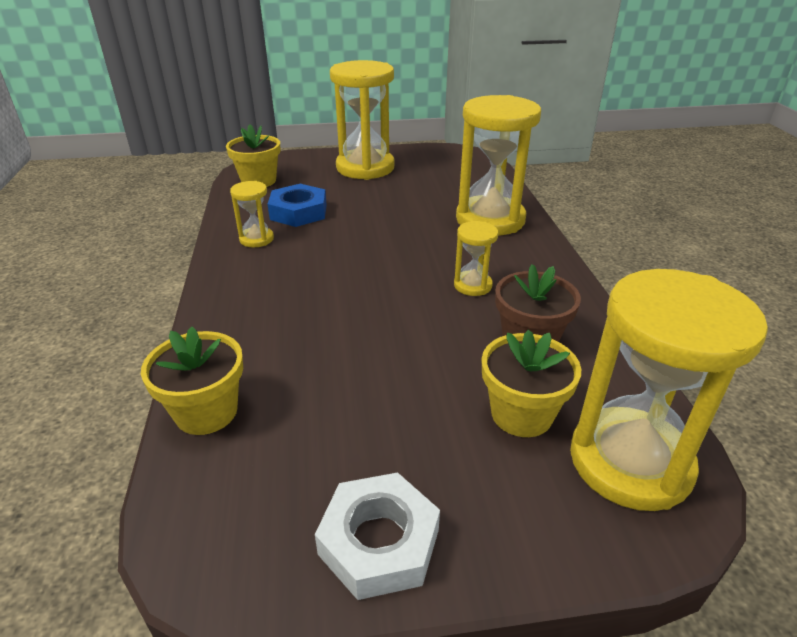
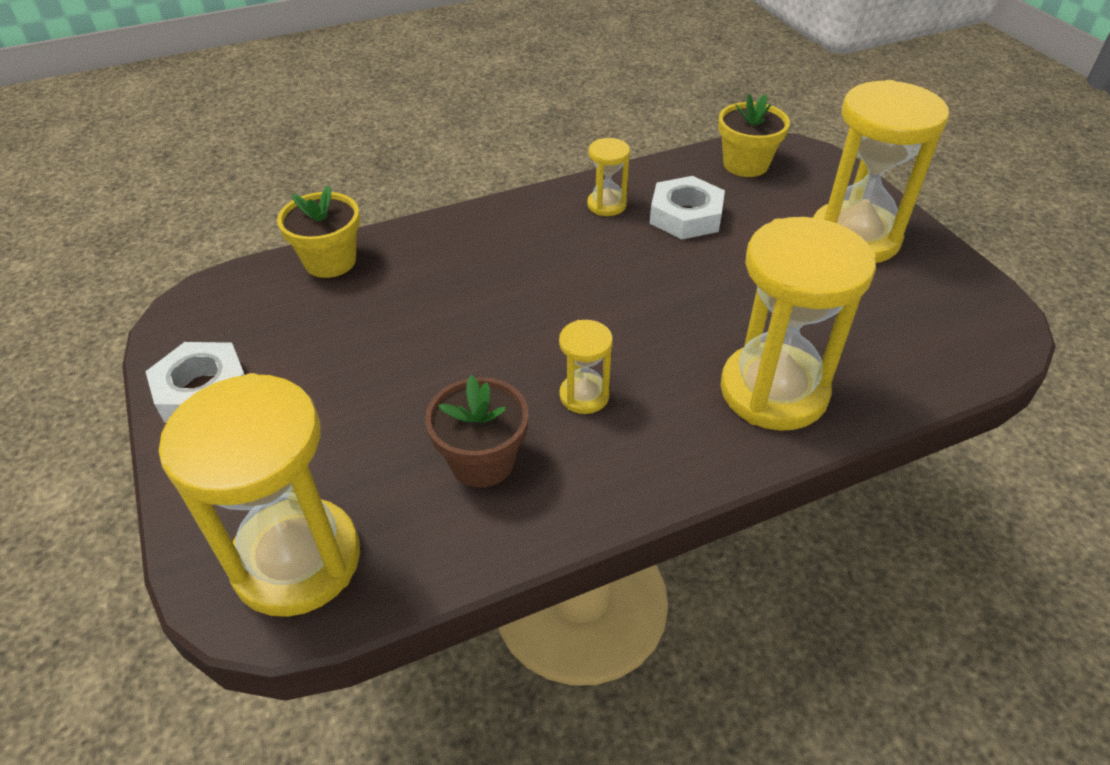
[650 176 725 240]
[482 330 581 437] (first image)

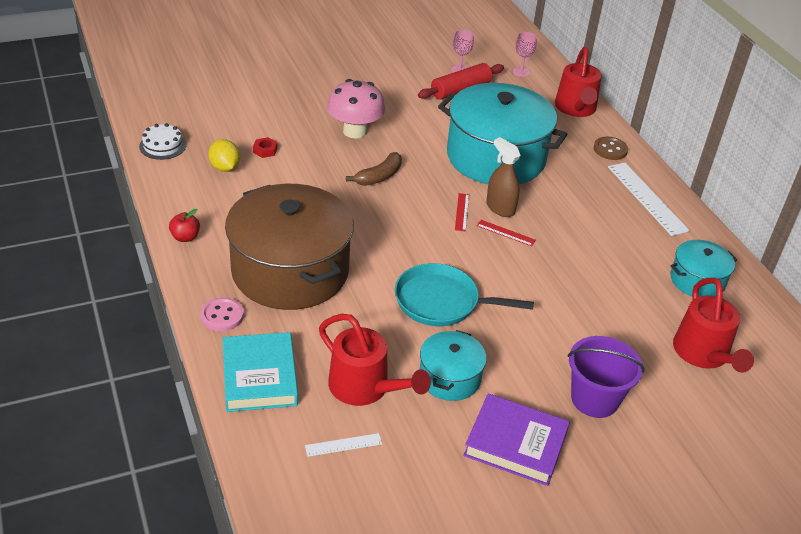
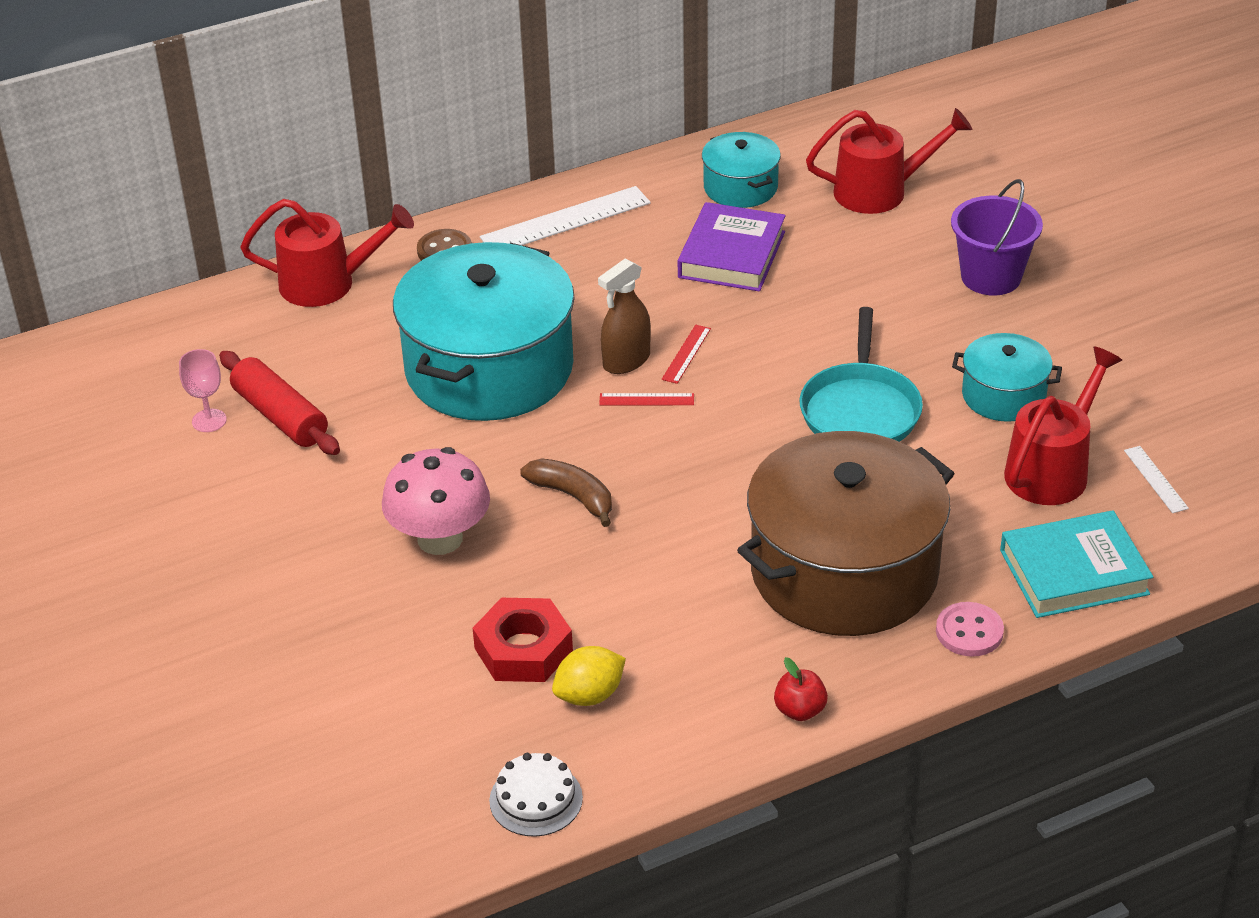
[513 32 537 77] (first image)
[473 598 573 682]
[678 202 786 291]

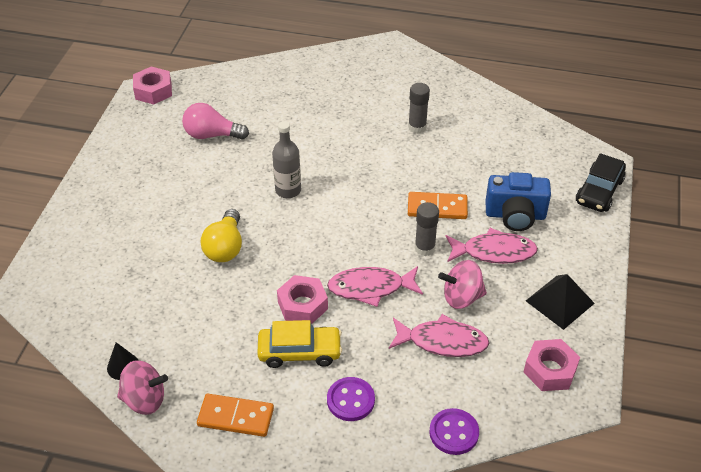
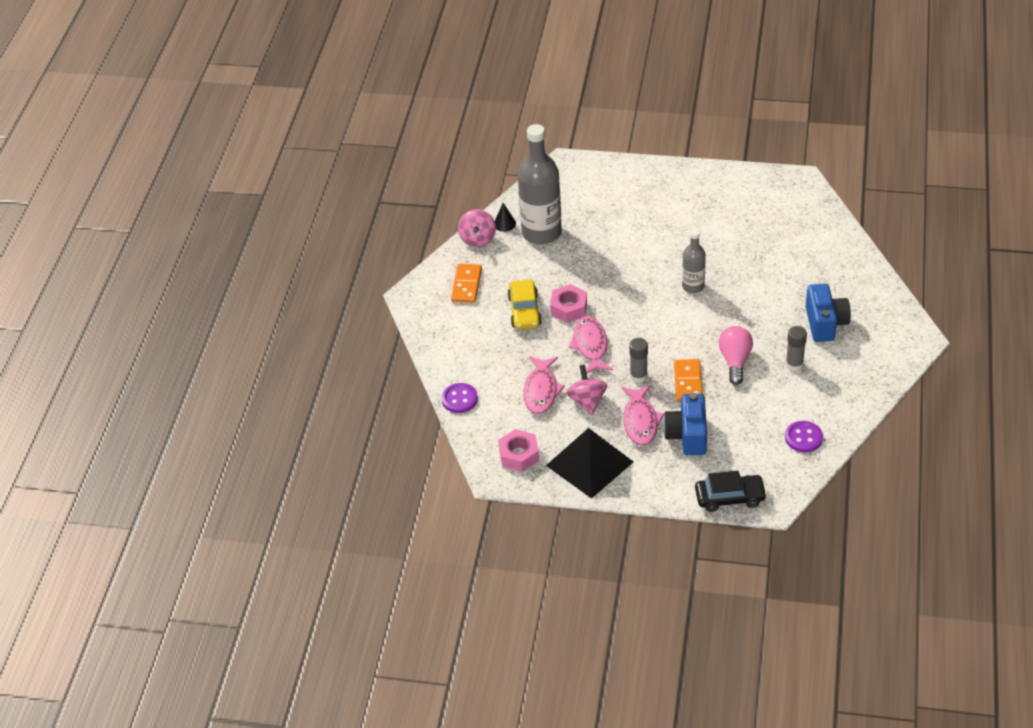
[133 66 172 104] (first image)
[719 326 753 385]
[695 471 767 512]
[201 209 242 262] (first image)
[546 428 634 499]
[785 421 823 453]
[518 124 562 244]
[805 284 851 342]

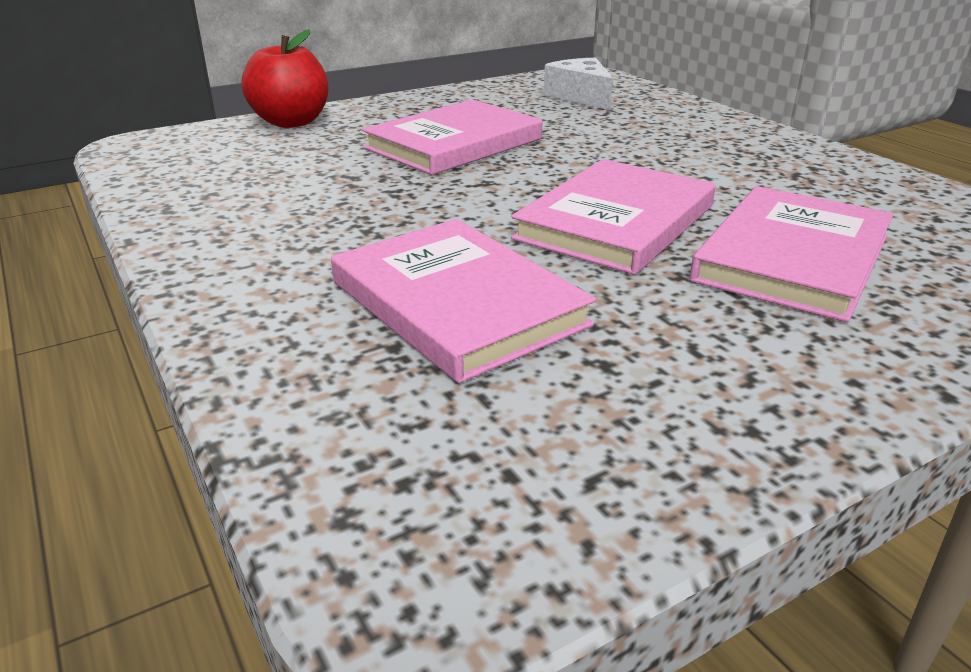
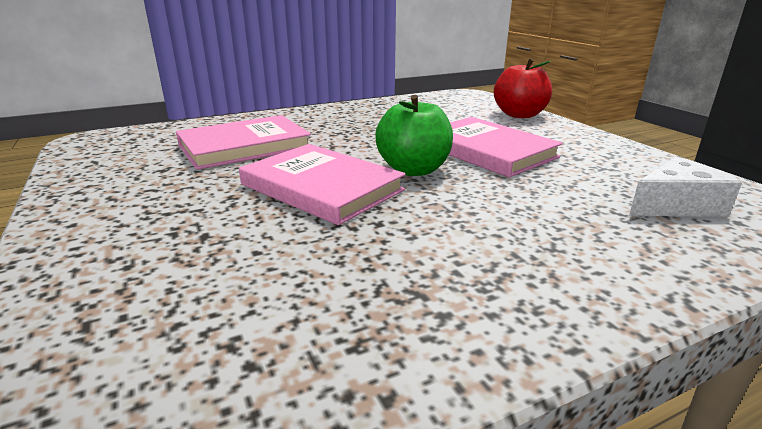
[690 186 894 322] (first image)
[375 95 453 176]

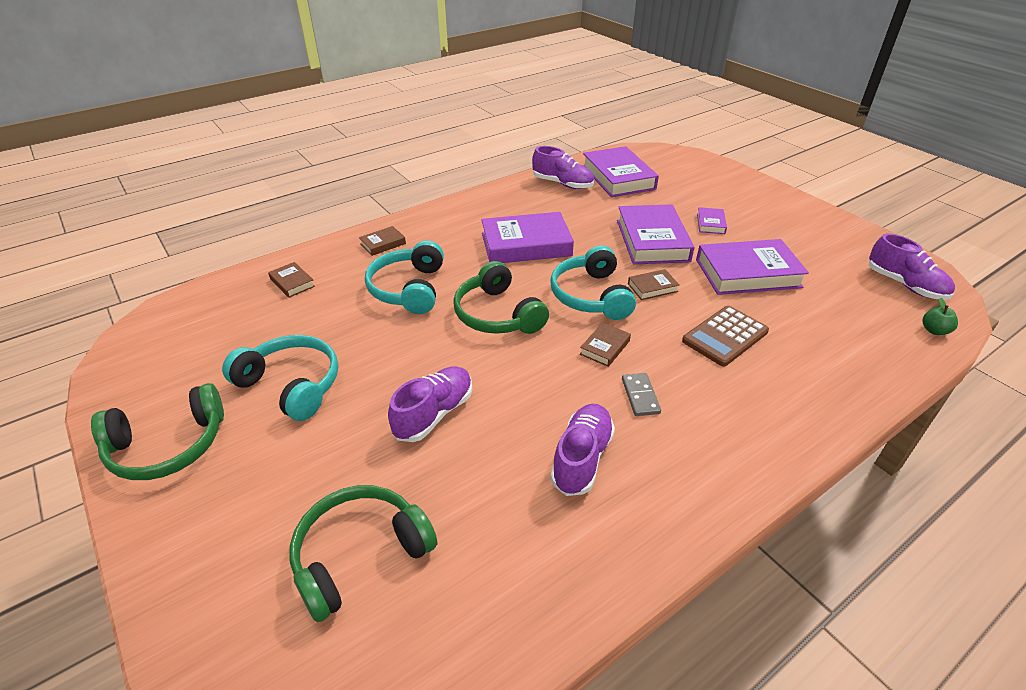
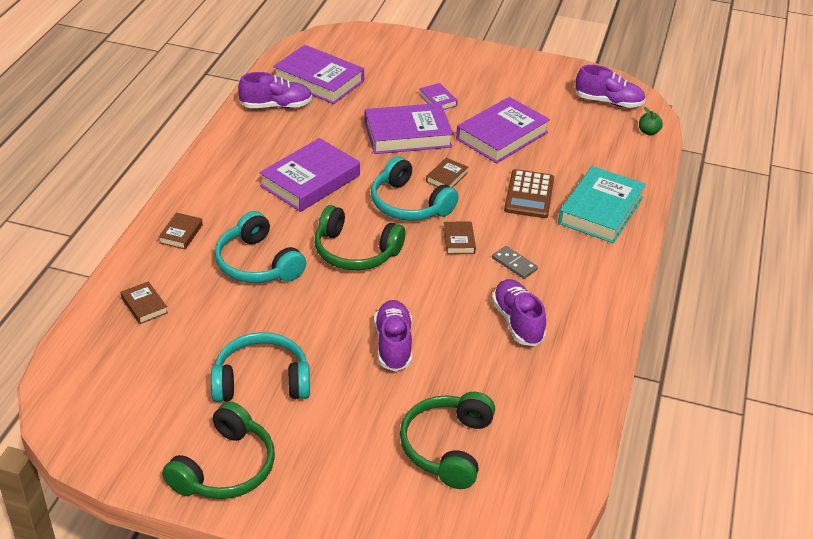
[364 103 453 154]
[120 281 168 324]
[558 166 646 243]

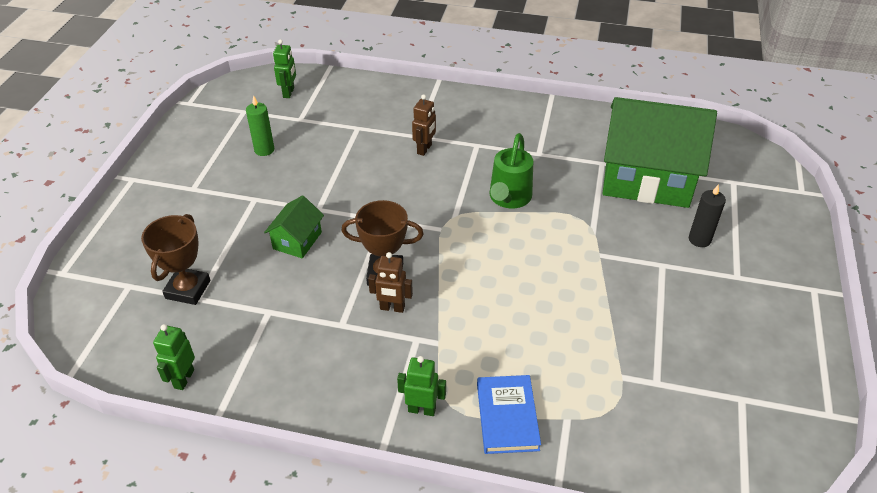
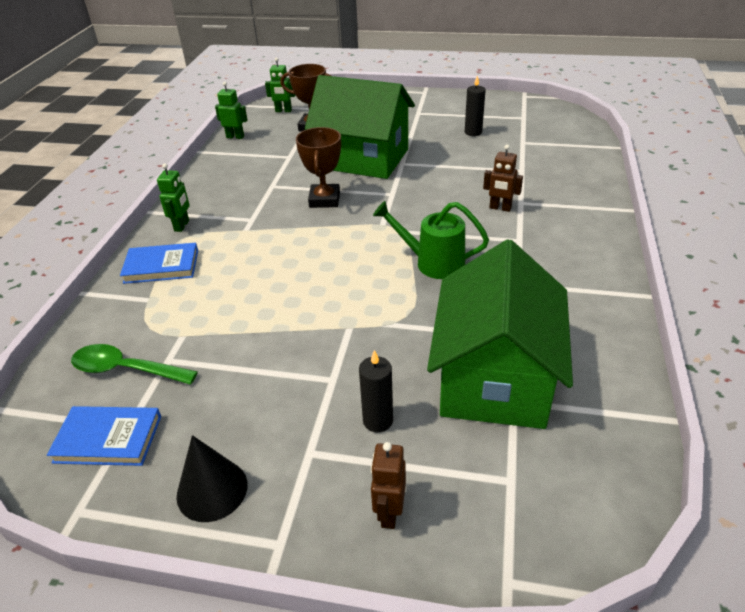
[265 58 295 112]
[465 76 486 136]
[305 75 415 179]
[371 442 406 529]
[71 344 198 384]
[47 406 161 466]
[177 435 247 522]

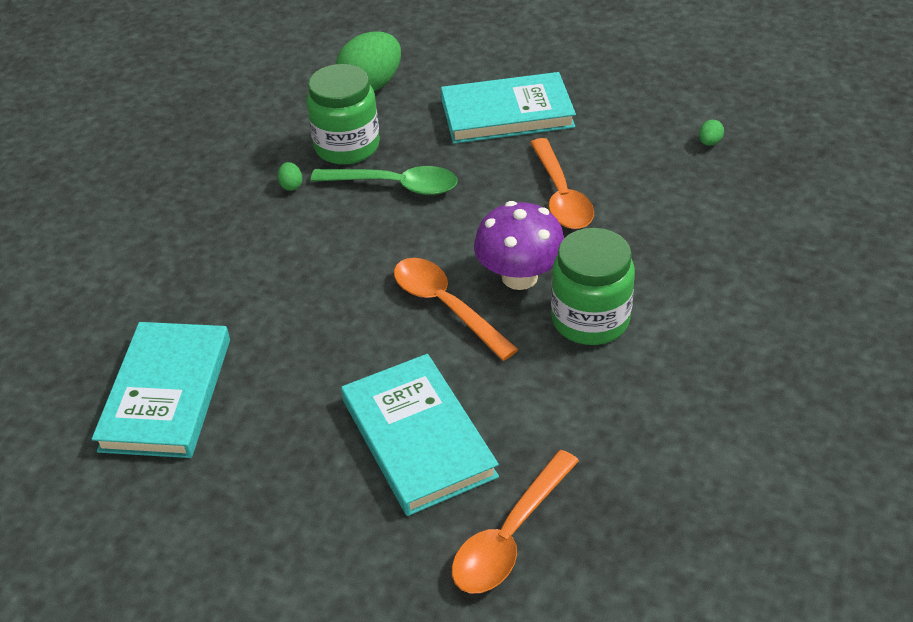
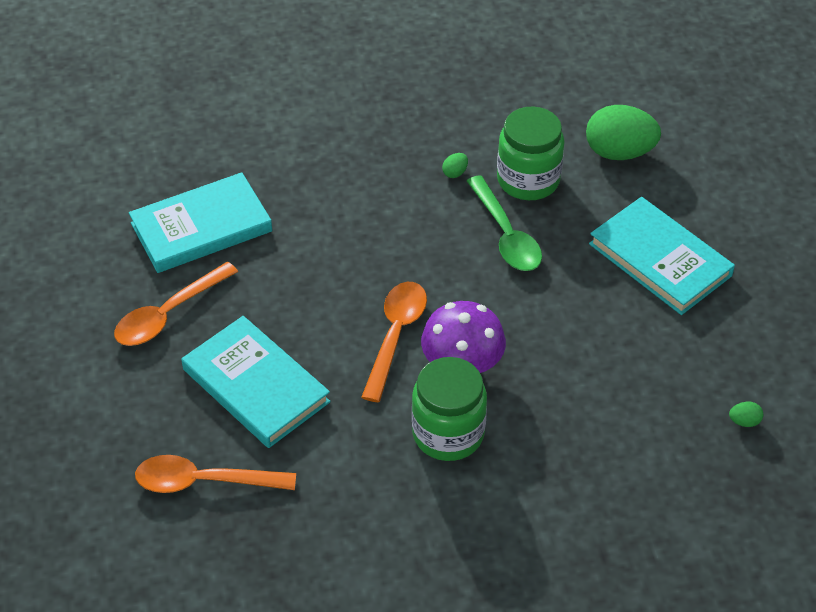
[114 262 238 346]
[181 316 331 448]

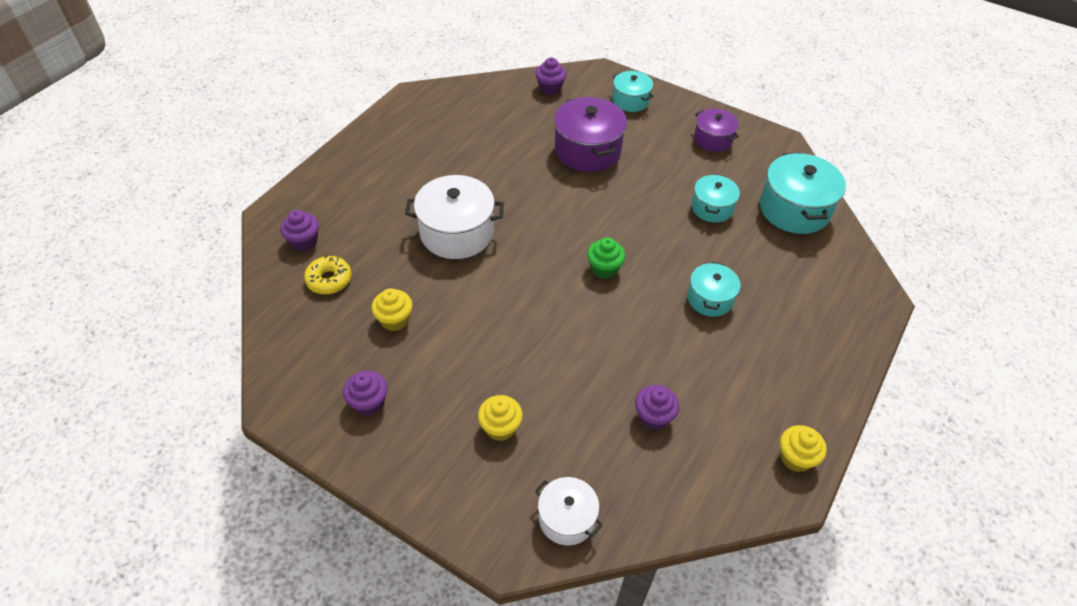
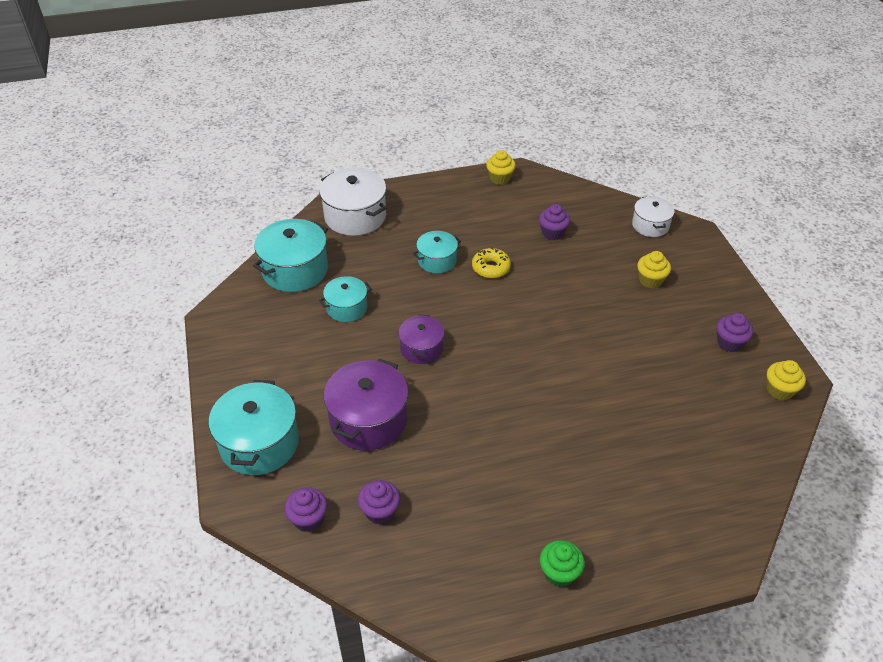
[209 380 299 475]
[399 315 444 364]
[319 168 387 236]
[358 480 400 524]
[540 540 585 587]
[472 247 511 278]
[767 360 806 401]

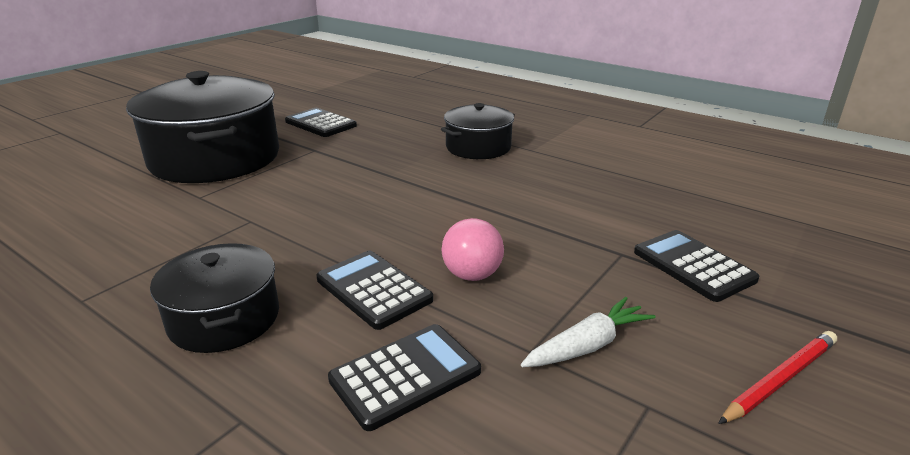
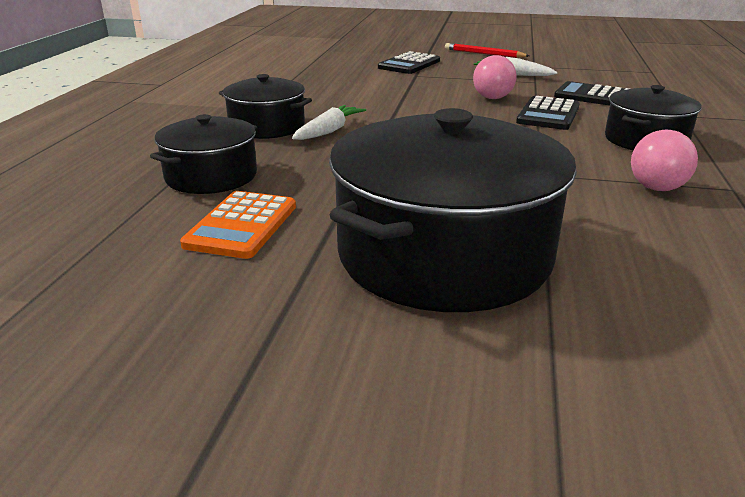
[180 191 296 259]
[292 105 366 140]
[150 114 257 194]
[631 130 698 191]

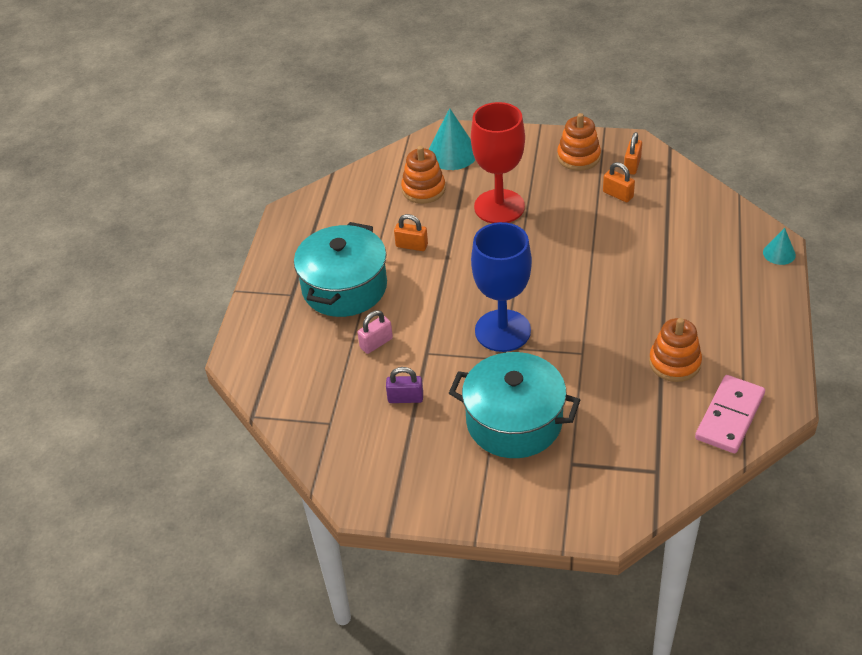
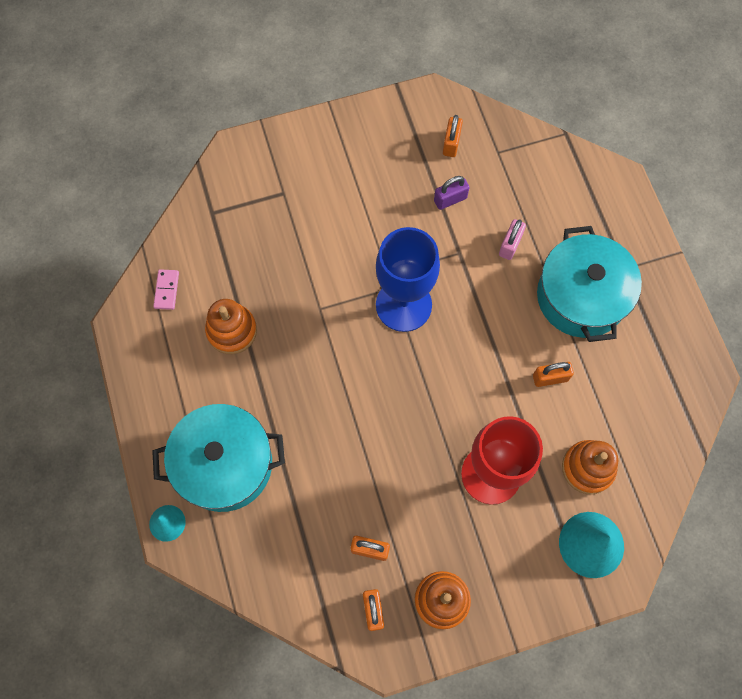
[152 404 285 512]
[153 269 179 310]
[443 115 463 157]

